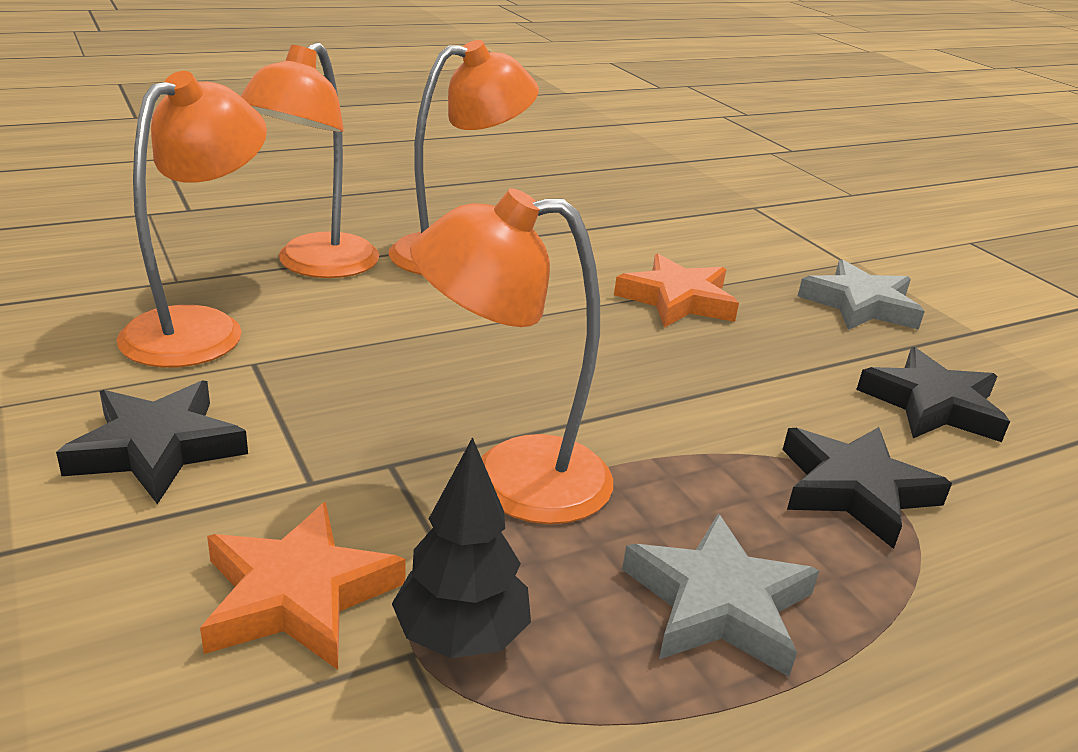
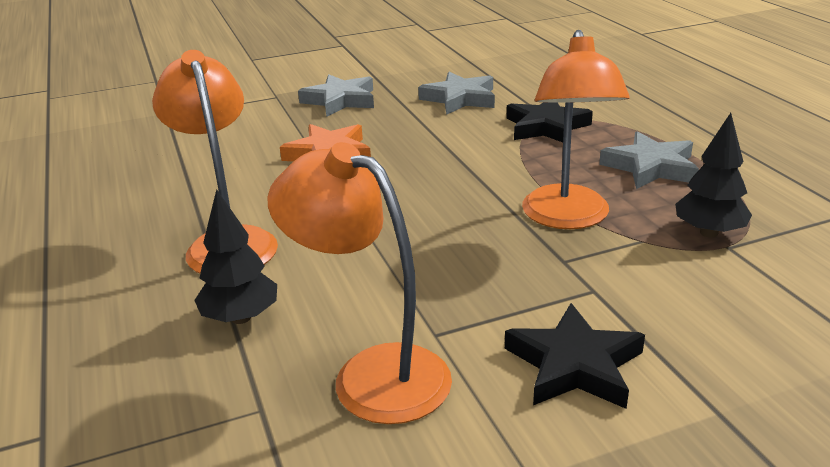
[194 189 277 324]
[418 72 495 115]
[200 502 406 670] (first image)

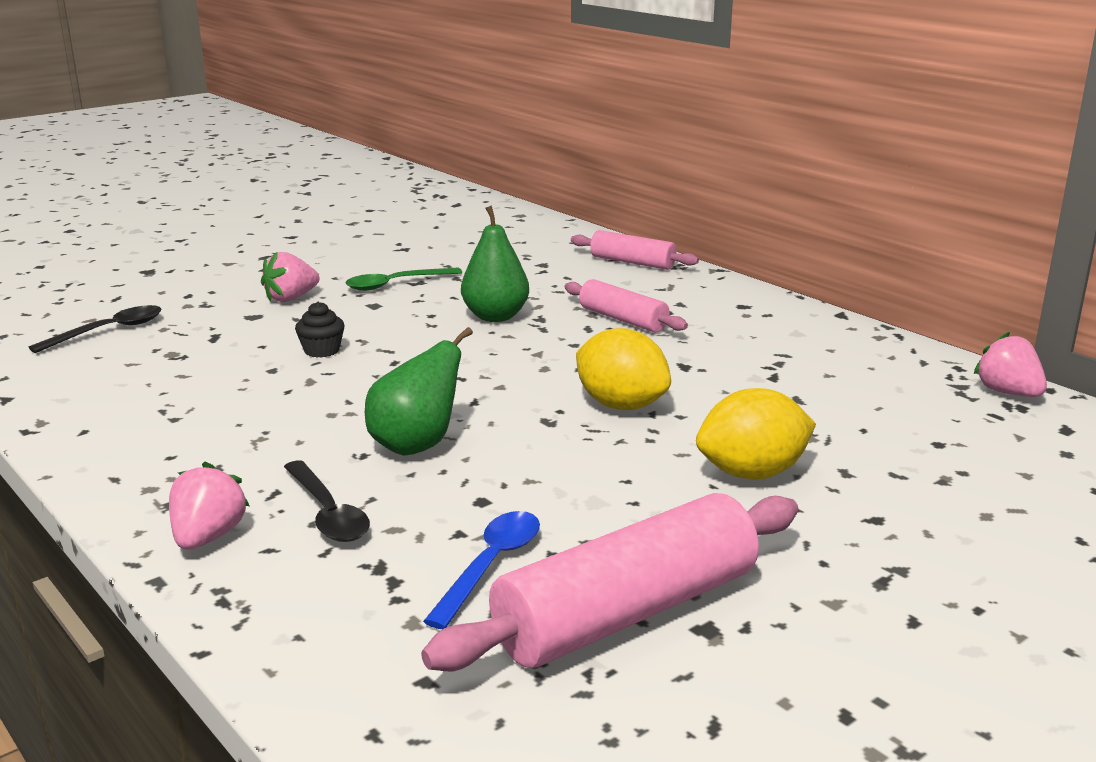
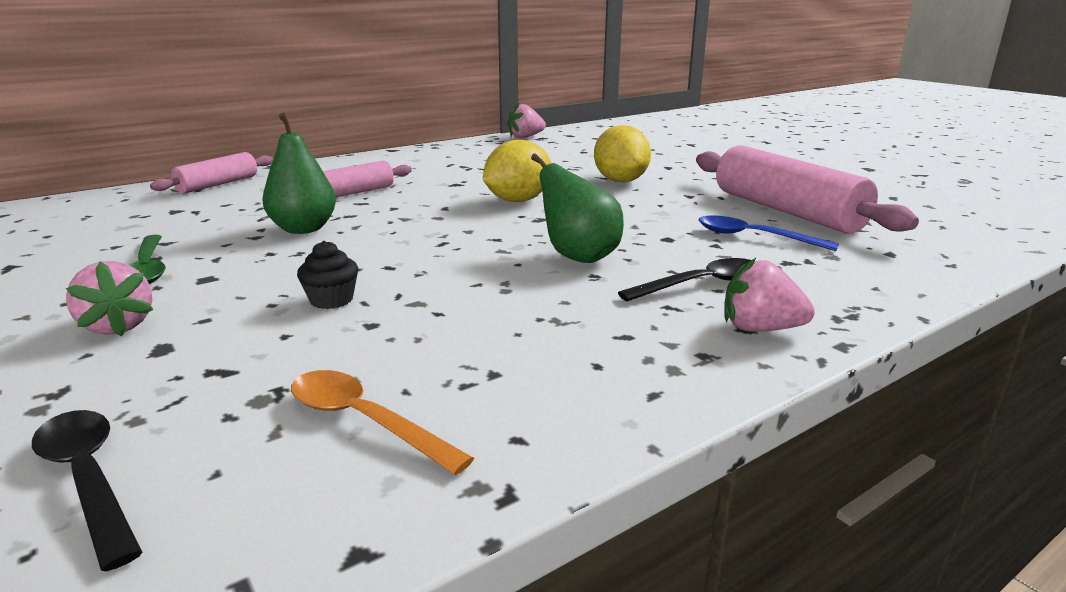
[291 370 474 475]

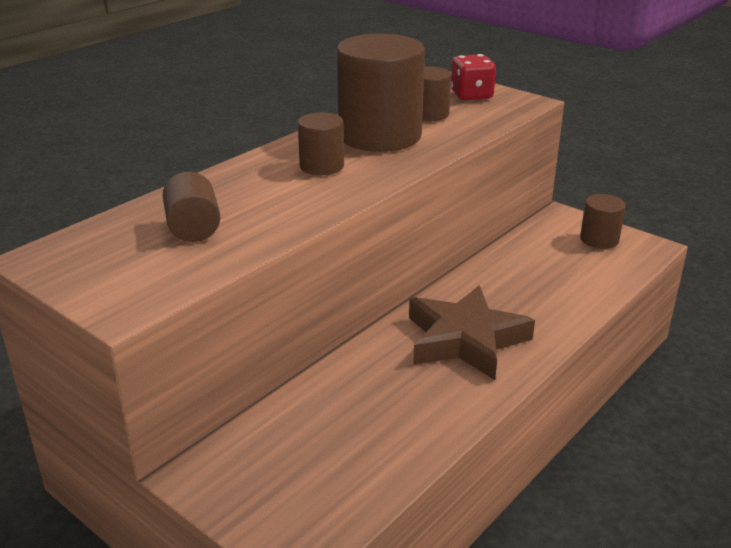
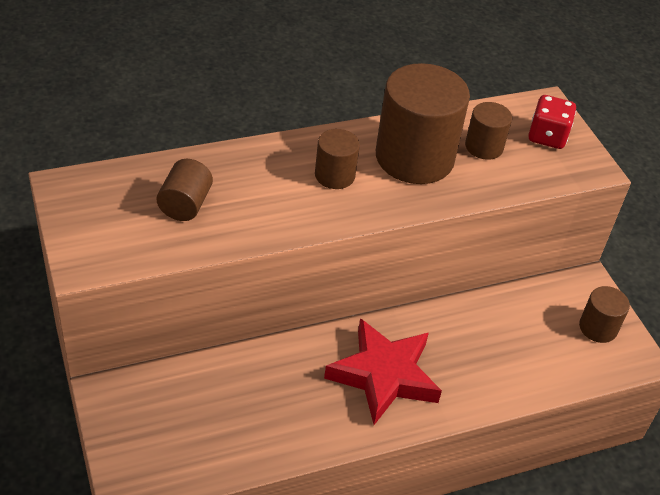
[324 318 442 425]

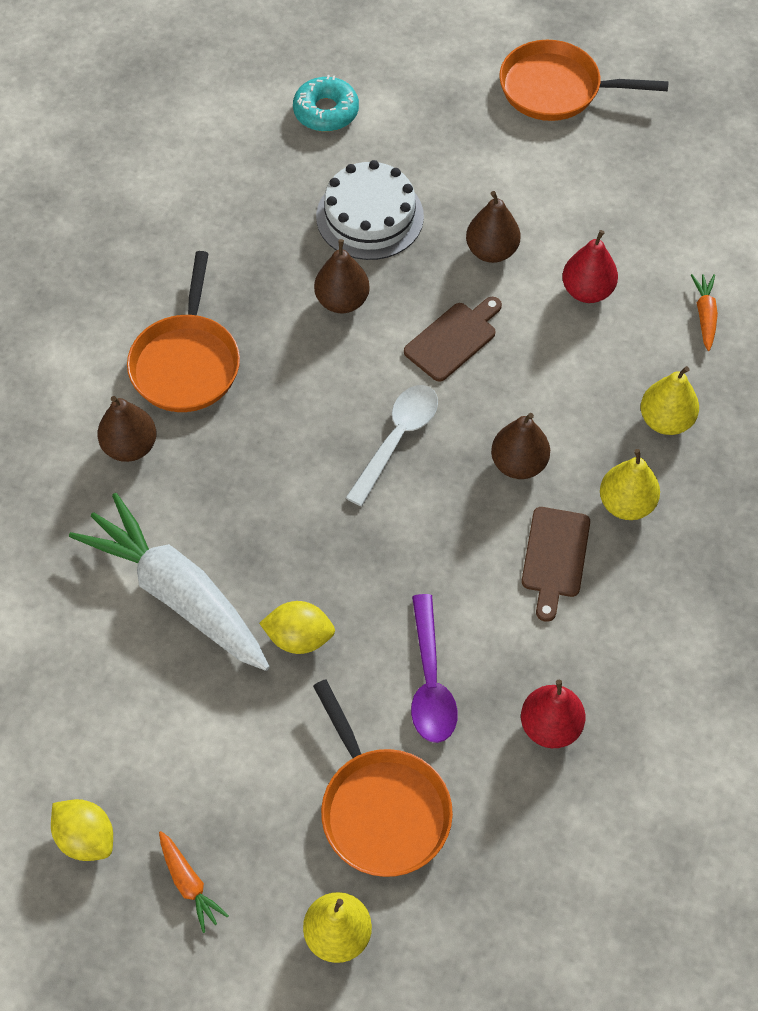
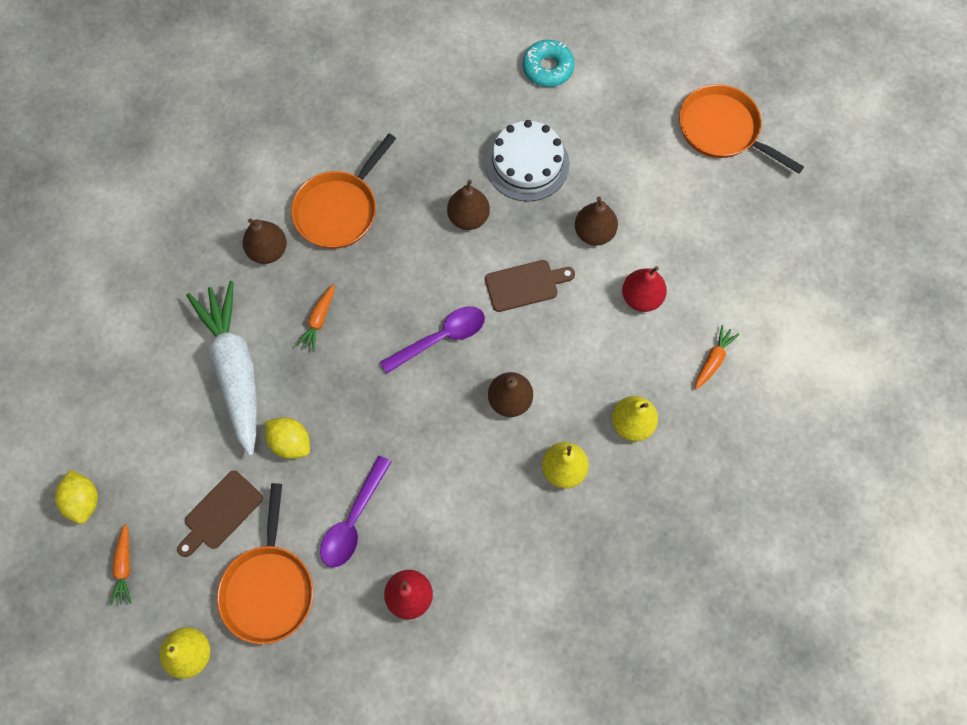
[380 306 485 374]
[177 471 263 557]
[296 284 335 352]

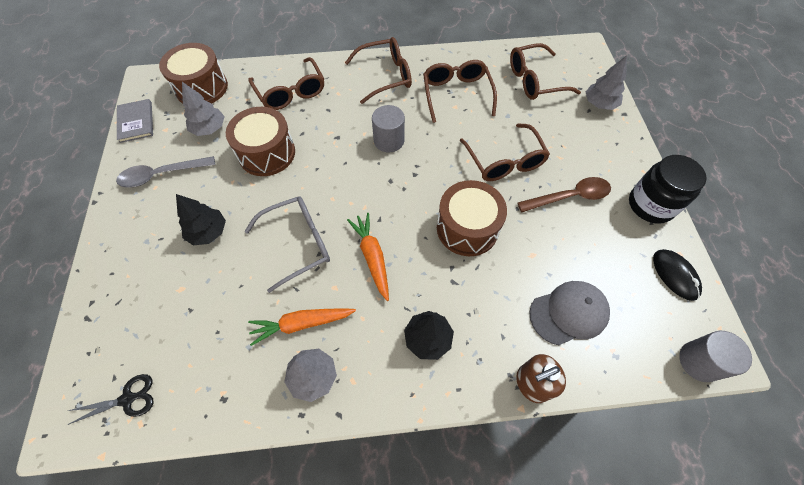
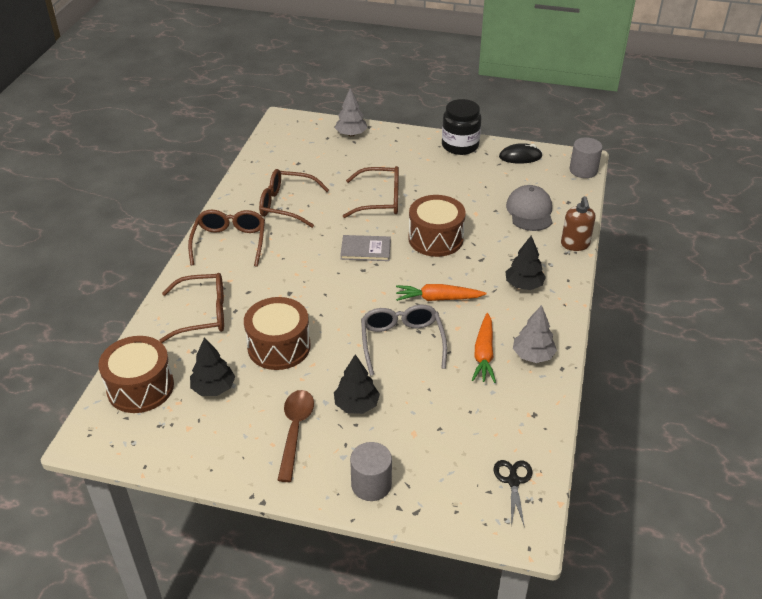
[510 43 581 100] (first image)
[190 338 235 396]
[340 235 391 261]
[350 442 392 501]
[116 156 215 188] (first image)
[278 390 314 482]

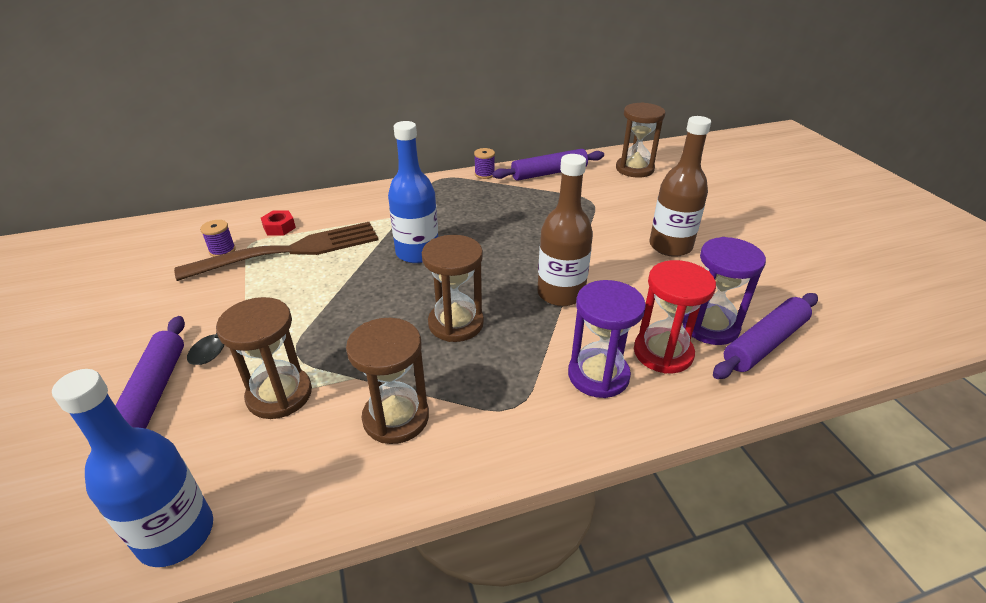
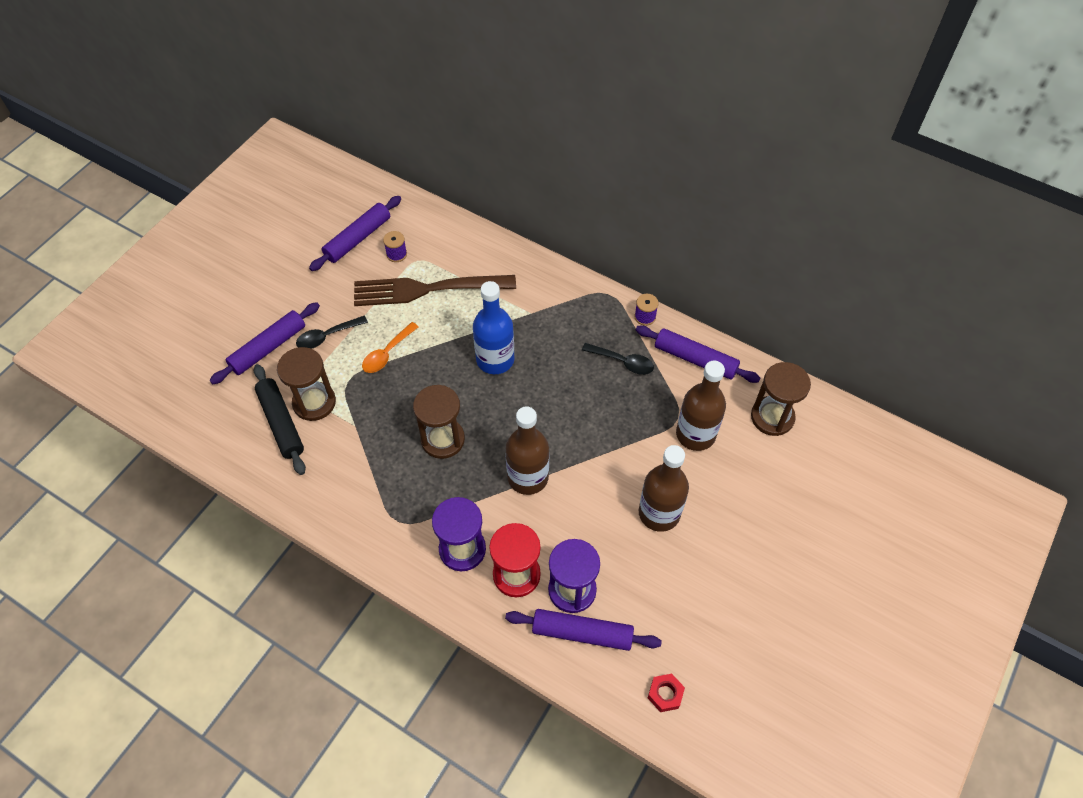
[648 674 685 712]
[354 275 516 306]
[346 318 429 444] (first image)
[52 369 213 567] (first image)
[309 196 401 271]
[362 322 419 373]
[582 343 654 375]
[676 360 726 451]
[254 364 306 475]

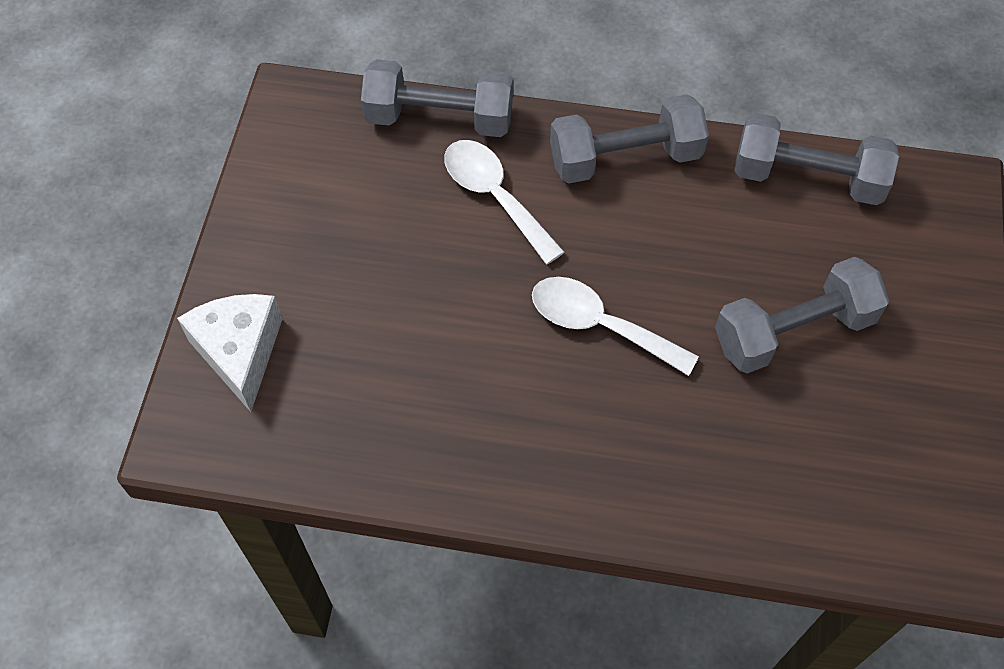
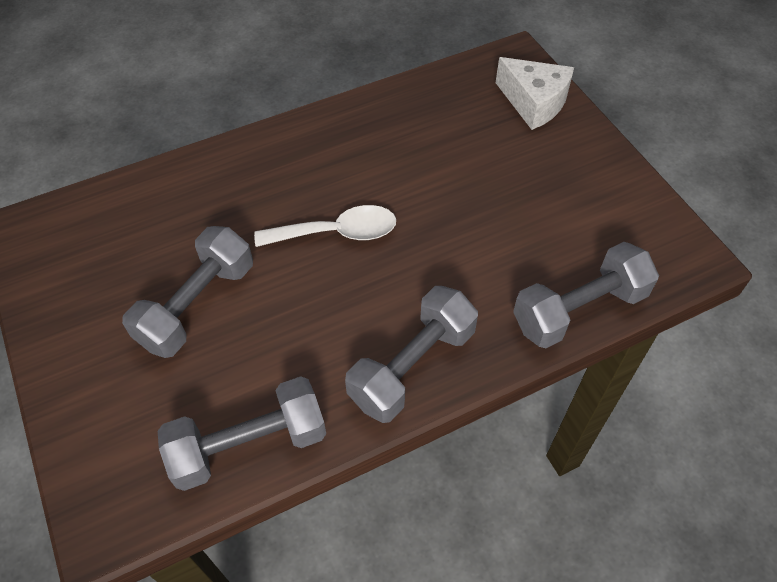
[444 140 564 265] (first image)

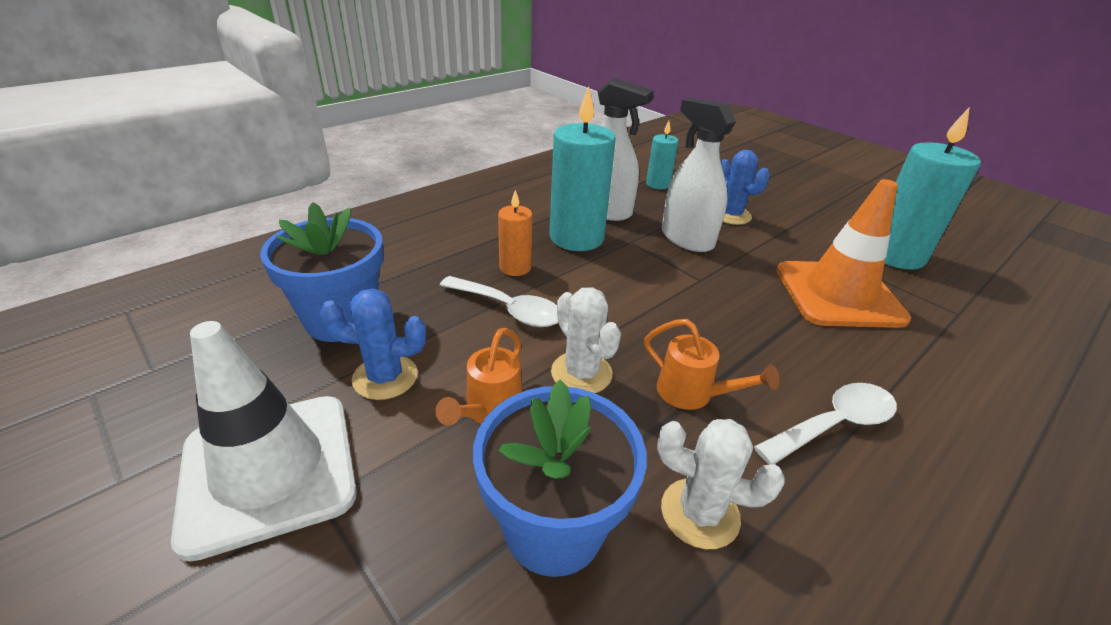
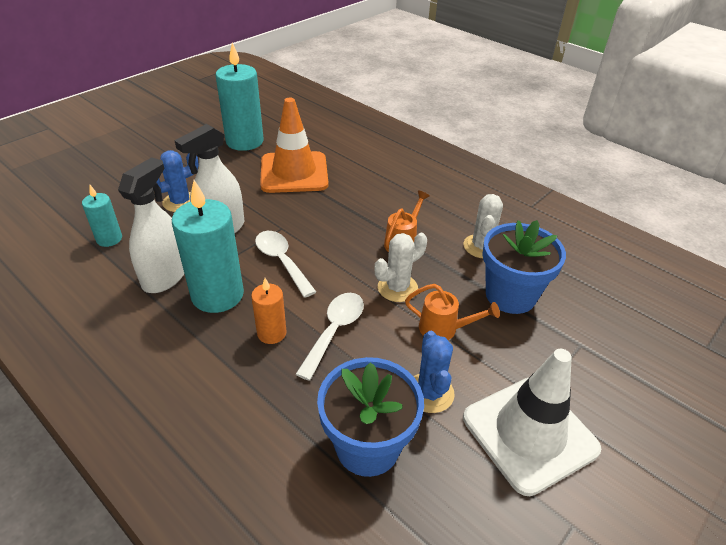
[255 231 316 298]

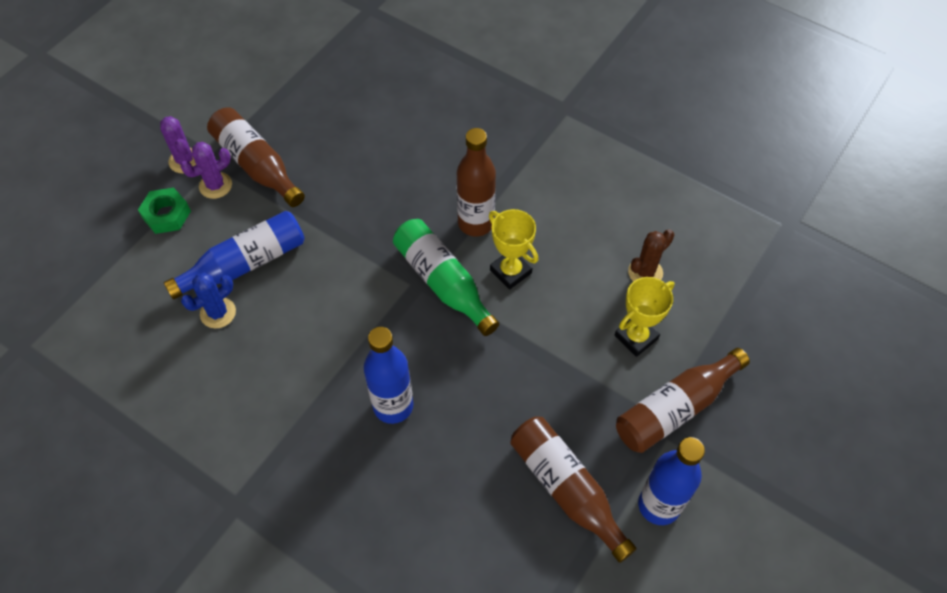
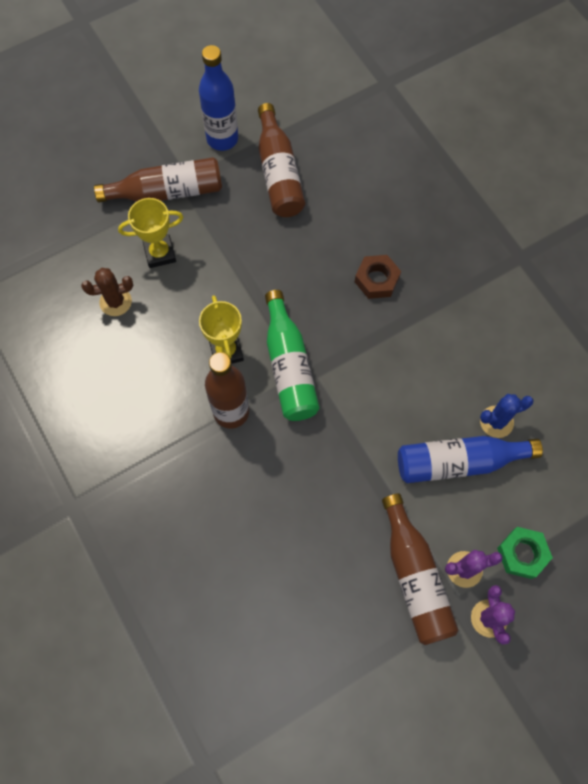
[355 255 401 299]

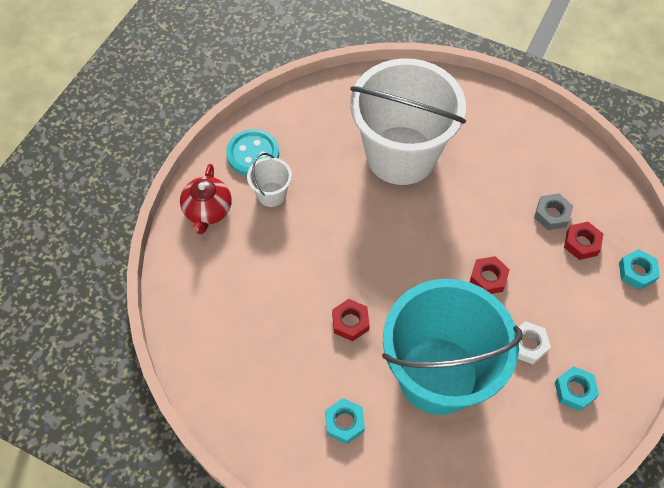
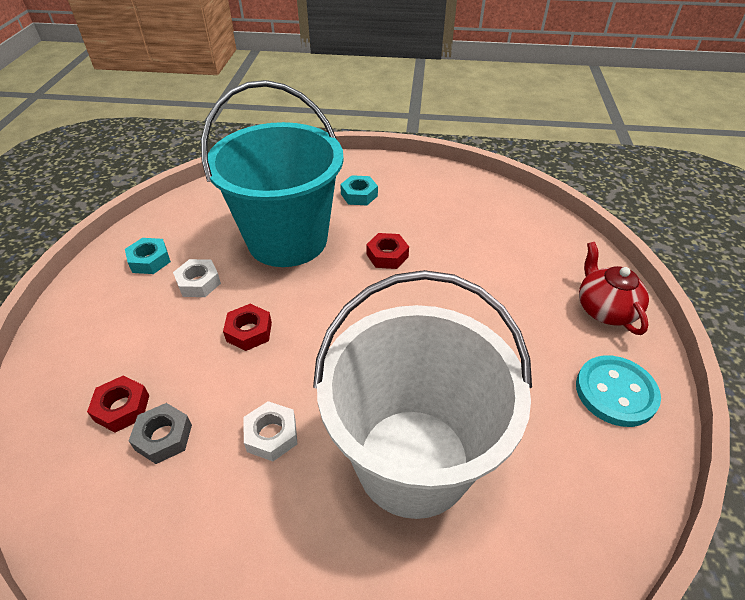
[247 153 292 207] (first image)
[619 249 660 290] (first image)
[244 401 297 461]

